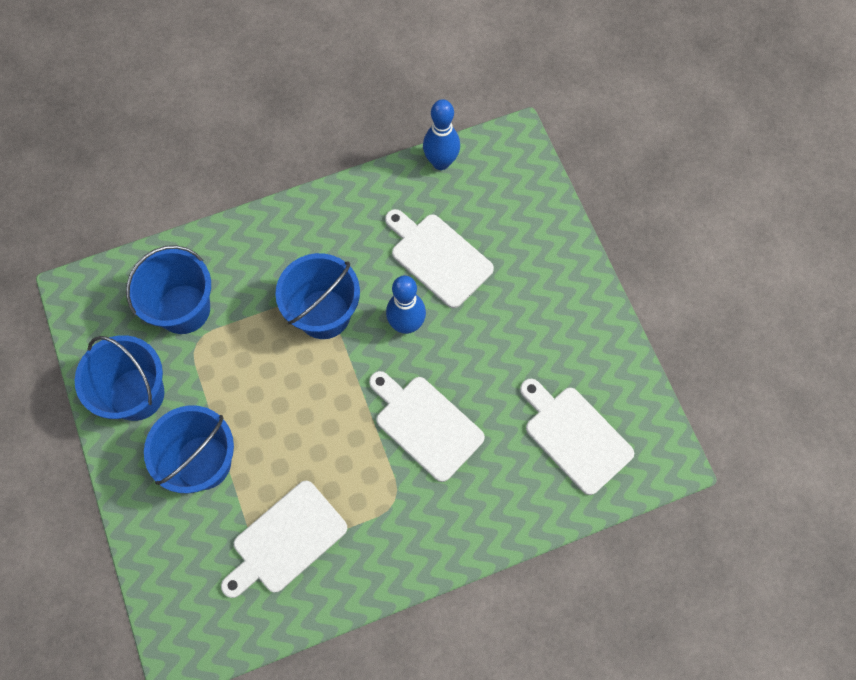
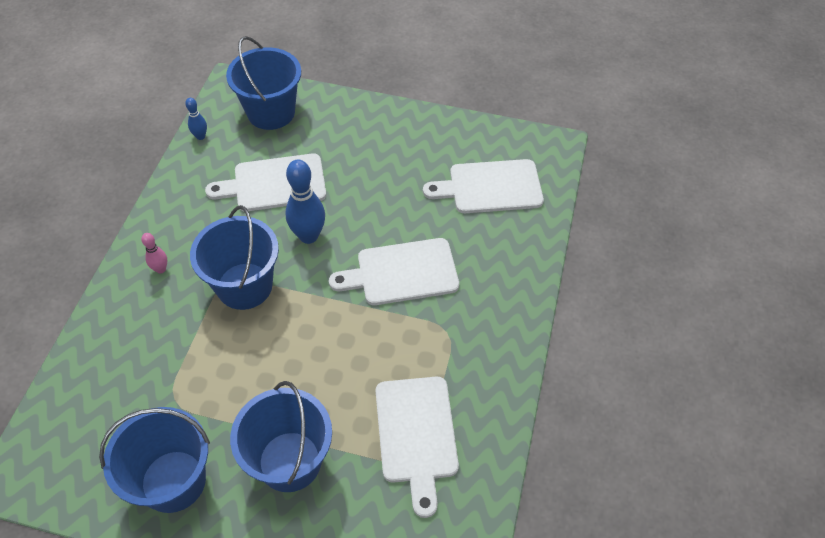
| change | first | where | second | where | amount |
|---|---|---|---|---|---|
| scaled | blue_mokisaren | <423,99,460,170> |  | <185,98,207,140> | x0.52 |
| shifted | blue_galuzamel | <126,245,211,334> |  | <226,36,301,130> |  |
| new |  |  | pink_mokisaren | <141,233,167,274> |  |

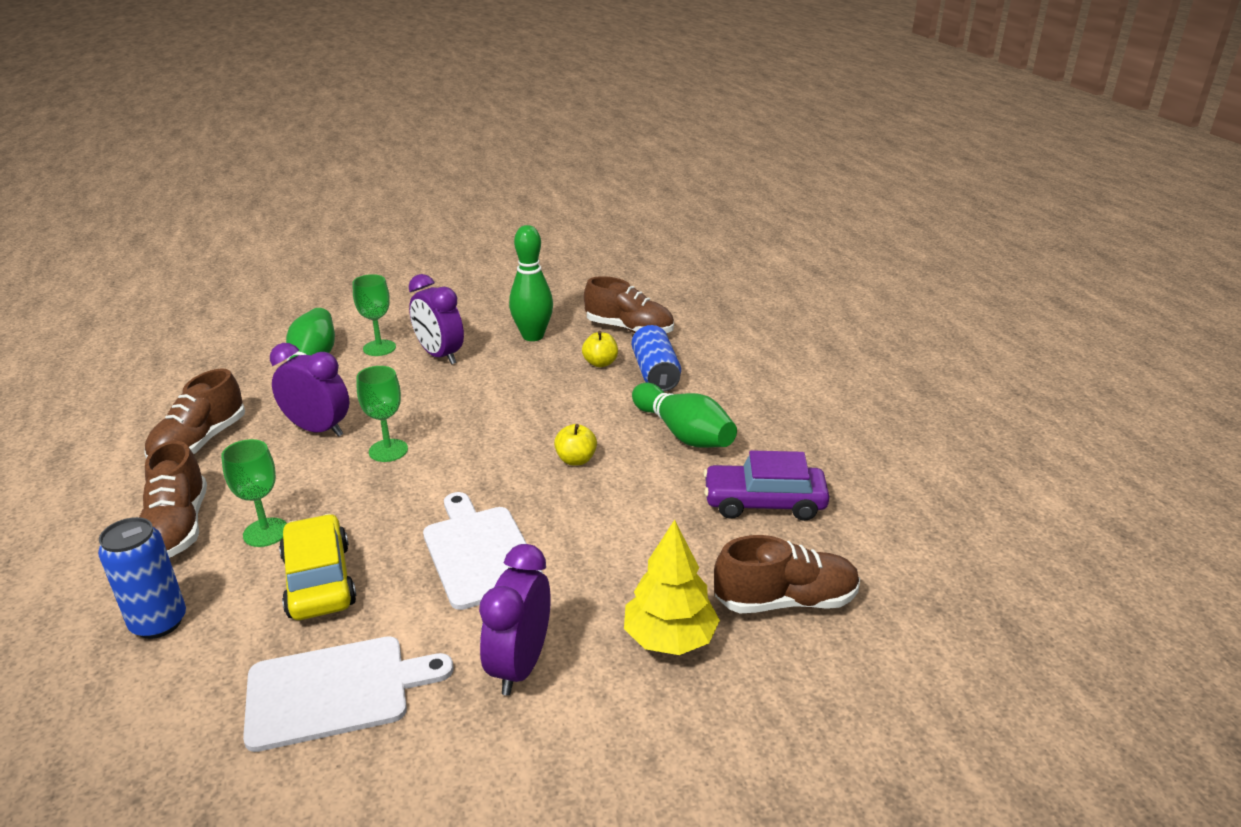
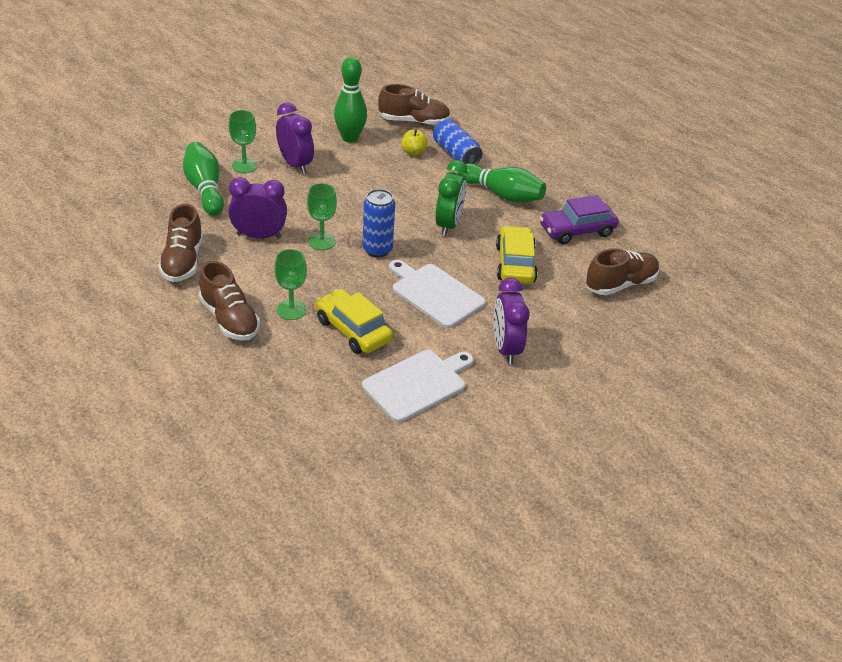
| change | first | where | second | where | amount |
|---|---|---|---|---|---|
| rotated | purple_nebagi | <409,274,464,365> |  | <276,103,314,174> | 150 degrees counterclockwise |
| swapped | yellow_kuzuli | <554,424,597,465> | green_nebagi | <435,160,468,236> |  |
| shifted | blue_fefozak | <98,517,186,639> |  | <362,189,395,258> |  |
| gone | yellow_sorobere | <624,520,720,655> |  |  |  |
| new |  |  | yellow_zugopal | <496,226,538,284> |  |

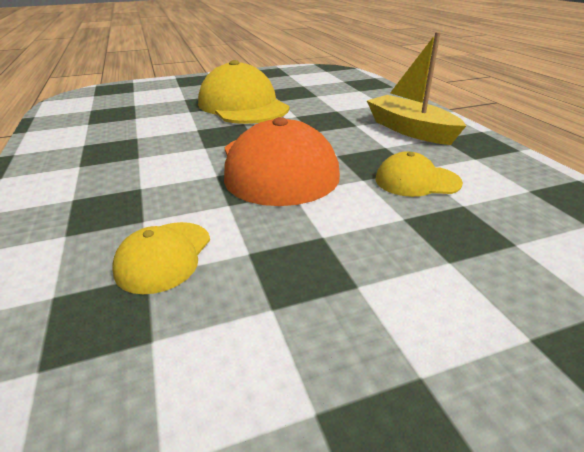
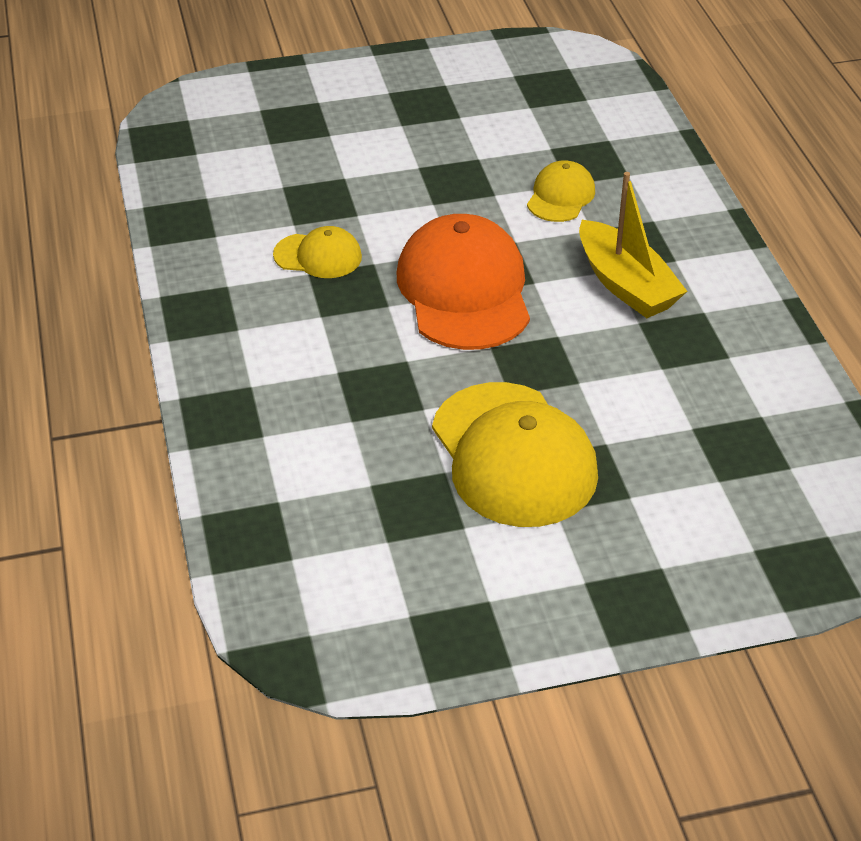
| change | first | where | second | where | amount |
|---|---|---|---|---|---|
| shifted | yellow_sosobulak | <367,32,466,145> |  | <579,172,688,318> |  |

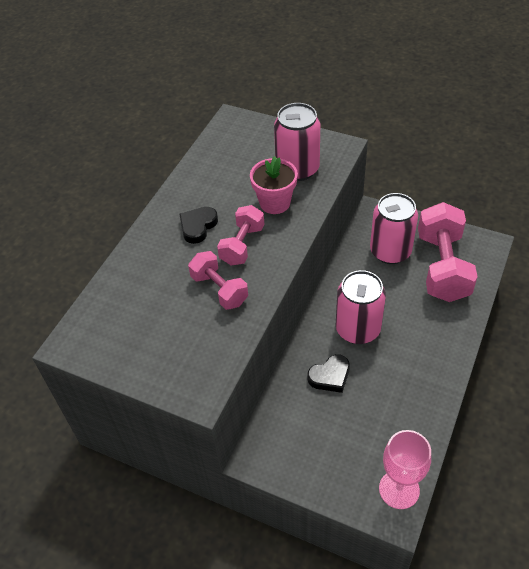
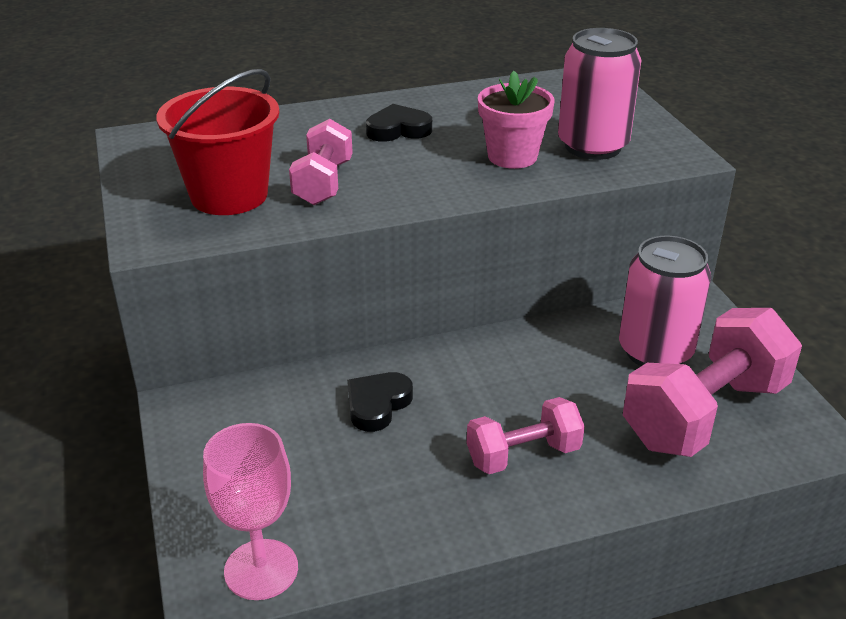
| change | first | where | second | where | amount |
|---|---|---|---|---|---|
| shifted | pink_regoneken | <217,205,264,265> |  | <467,397,585,474> |  |
| gone | pink_fefozak | <336,270,386,344> |  |  |  |
| rotated | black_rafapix | <308,354,350,393> |  | <347,372,413,432> | 105 degrees clockwise |
| new |  |  | red_galuzamel | <156,69,280,215> |  |

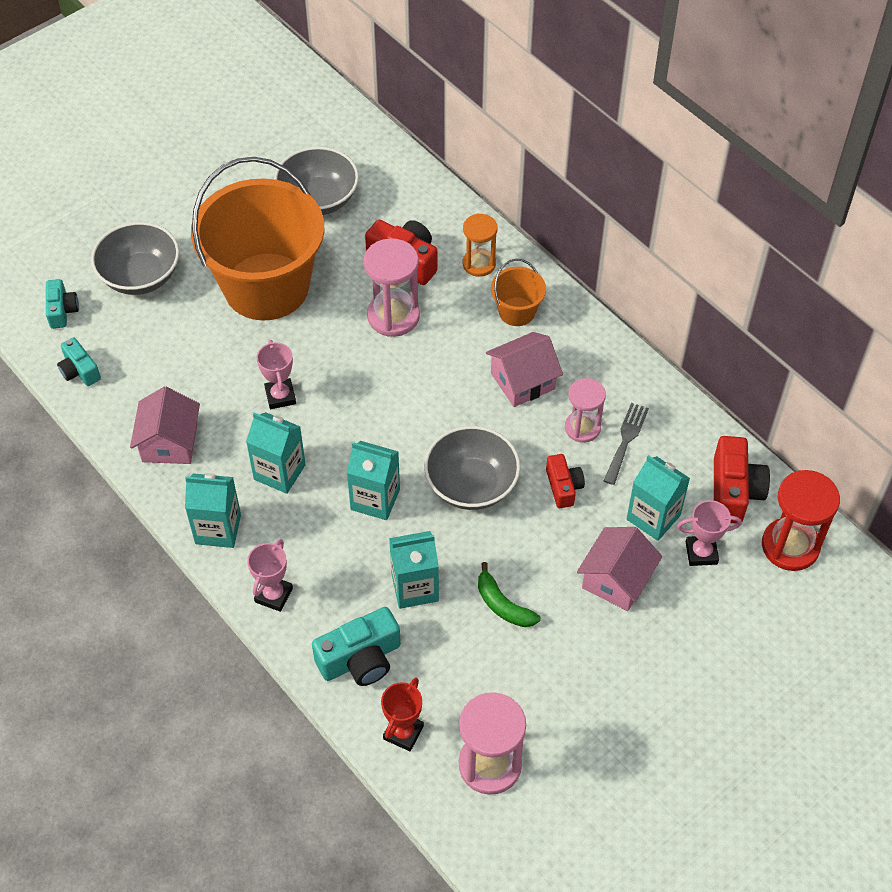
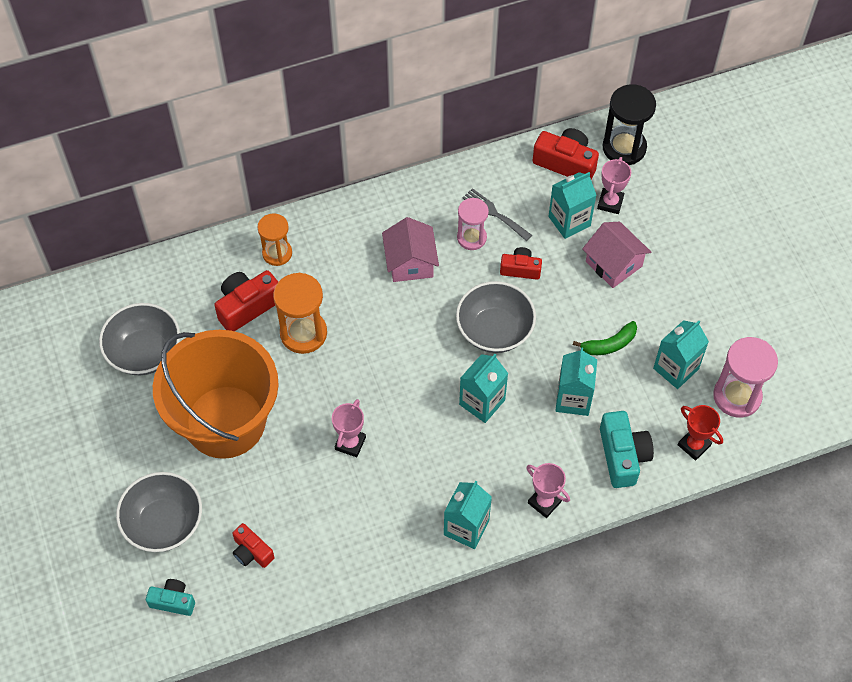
| change | first | where | second | where | amount |
|---|---|---|---|---|---|
| repainted | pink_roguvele | <363,238,420,337> | orange_roguvele | <273,273,327,354> |  |
| gone | orange_galuzamel | <491,259,546,326> |  |  |  |
| gone | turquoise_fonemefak | <57,337,101,386> |  |  |  |
| rotated | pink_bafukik | <257,340,296,409> |  | <332,399,366,457> | 75 degrees counterclockwise |
| gone | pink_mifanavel | <130,386,200,464> |  |  |  |
| shifted | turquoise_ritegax | <246,412,306,494> |  | <653,320,709,389> |  |
| repainted | red_roguvele | <762,470,840,571> | black_roguvele | <603,84,656,165> |  |
| new |  |  | red_fonemefak | <232,523,275,568> |  |

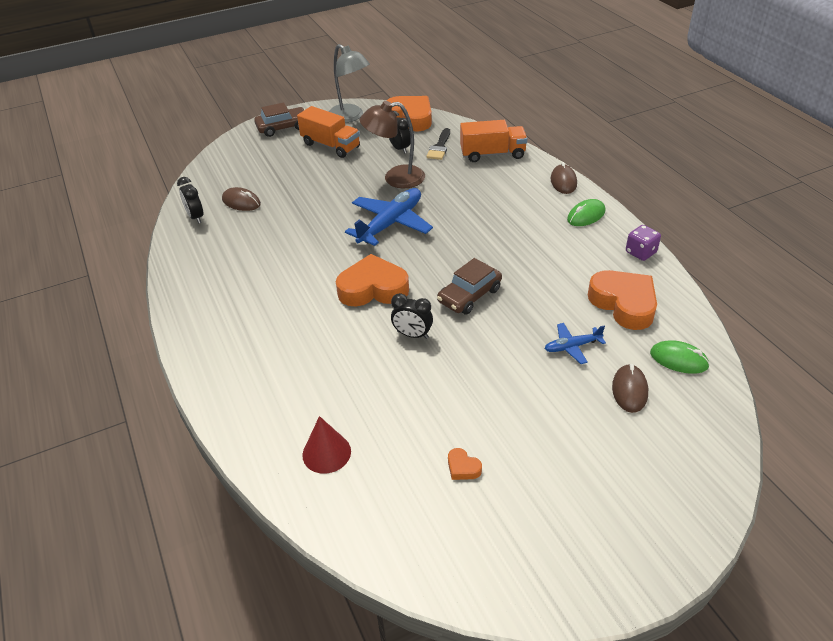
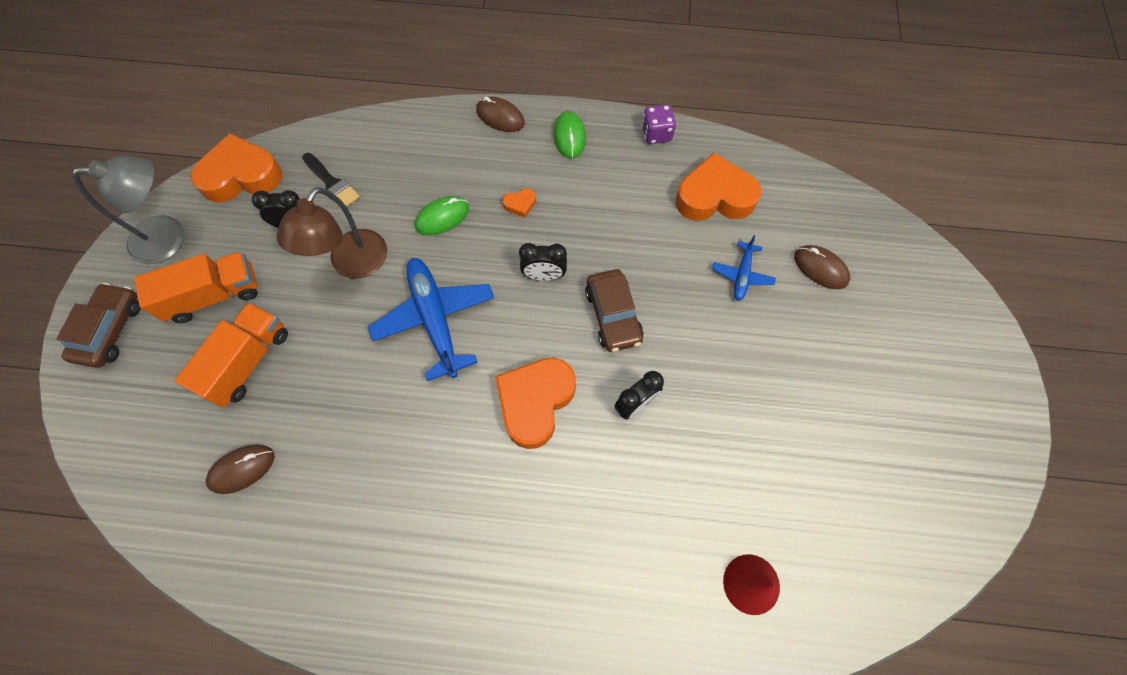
| change | first | where | second | where | amount |
|---|---|---|---|---|---|
| shifted | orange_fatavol | <460,120,527,162> |  | <174,302,288,408> |  |
| shifted | black_nebagi | <177,177,203,223> |  | <519,243,567,281> |  |
| shifted | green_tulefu | <650,340,710,374> |  | <415,196,469,235> |  |
| shifted | orange_rafapix | <448,448,482,480> |  | <502,188,536,218> |  |

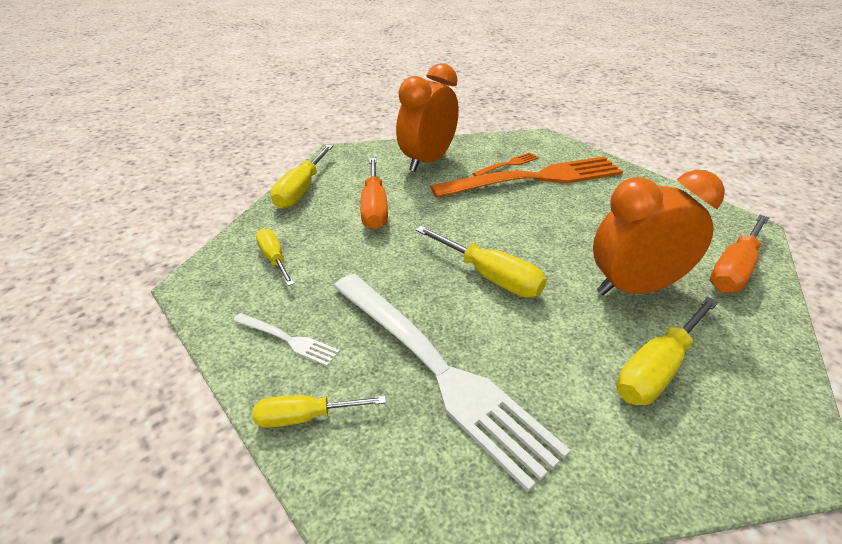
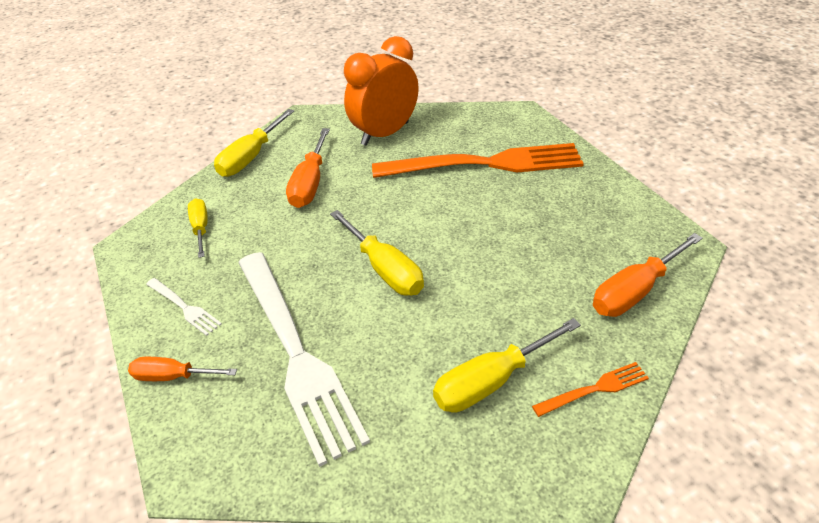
| change | first | where | second | where | amount |
|---|---|---|---|---|---|
| shifted | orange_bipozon | <472,152,539,176> |  | <532,362,649,417> |  |
| gone | orange_nebagi | <593,170,725,295> |  |  |  |
| repainted | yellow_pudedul | <253,395,386,428> | orange_pudedul | <128,357,237,381> |  |

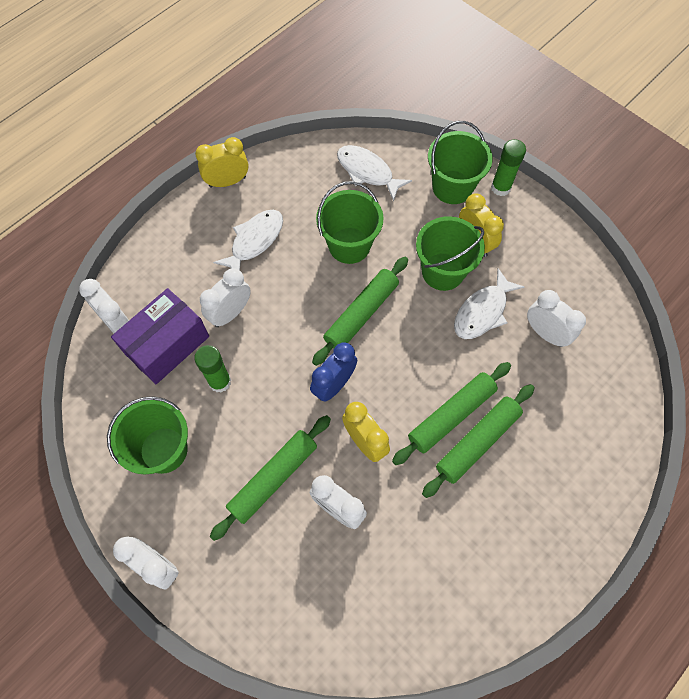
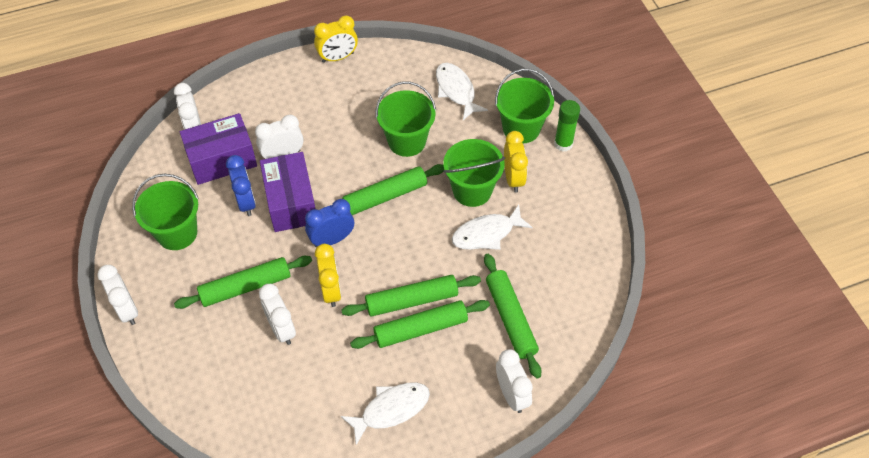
| change | first | where | second | where | amount |
|---|---|---|---|---|---|
| rotated | yellow_nebagi | <195,137,249,188> |  | <314,15,358,63> | 150 degrees clockwise |
| shifted | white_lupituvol | <213,210,283,270> |  | <341,382,430,445> |  |
| shifted | white_nebagi | <527,290,586,347> |  | <496,349,533,413> |  |
| swapped | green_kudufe | <194,345,231,393> | blue_nebagi | <226,155,256,216> |  |
| new |  |  | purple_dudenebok | <260,152,315,232> |  |
| new |  |  | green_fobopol | <484,254,541,378> |  |

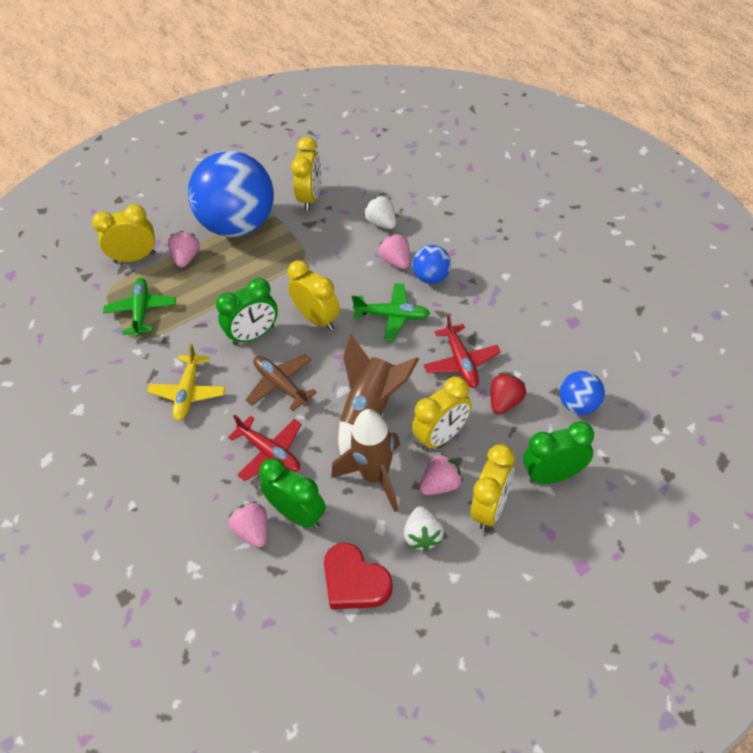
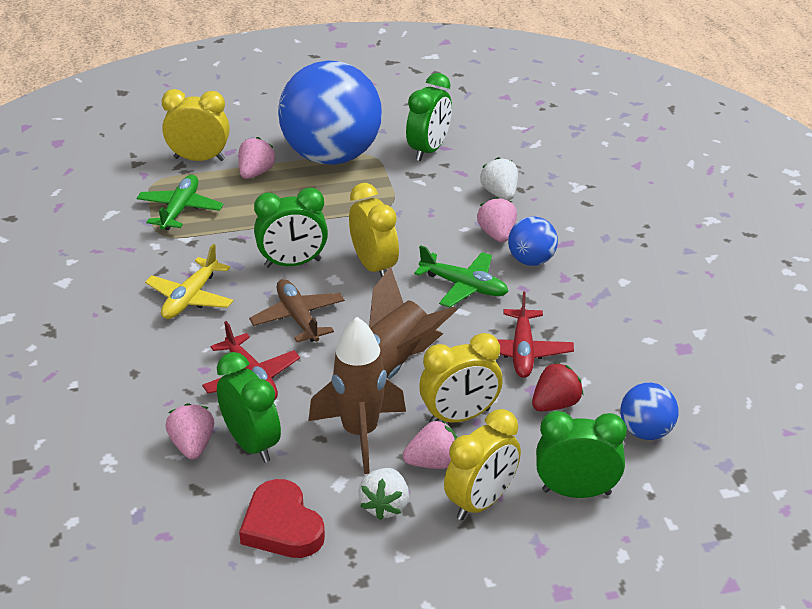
| change | first | where | second | where | amount |
|---|---|---|---|---|---|
| repainted | yellow_nebagi | <291,137,321,210> | green_nebagi | <406,73,452,161> |  |

